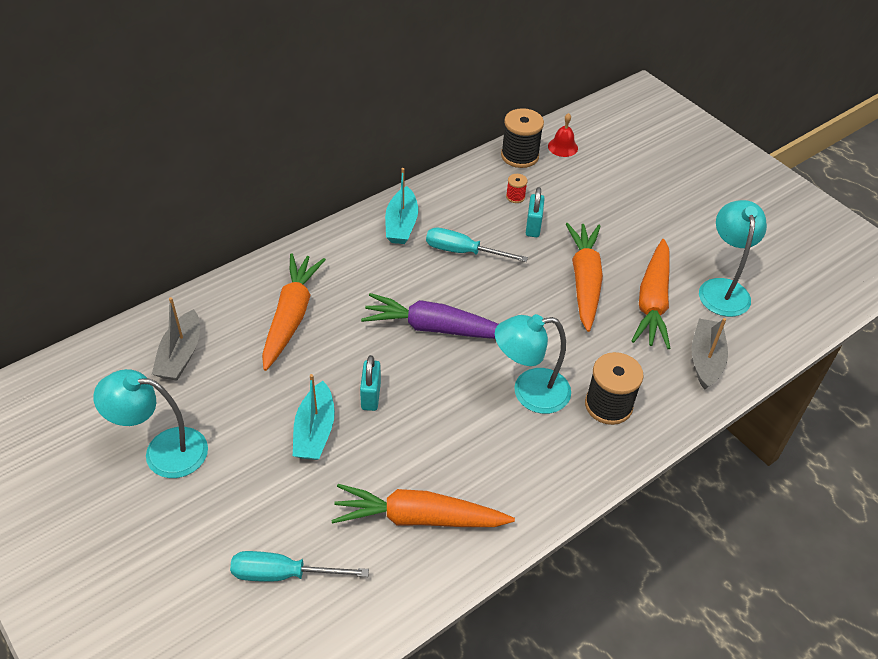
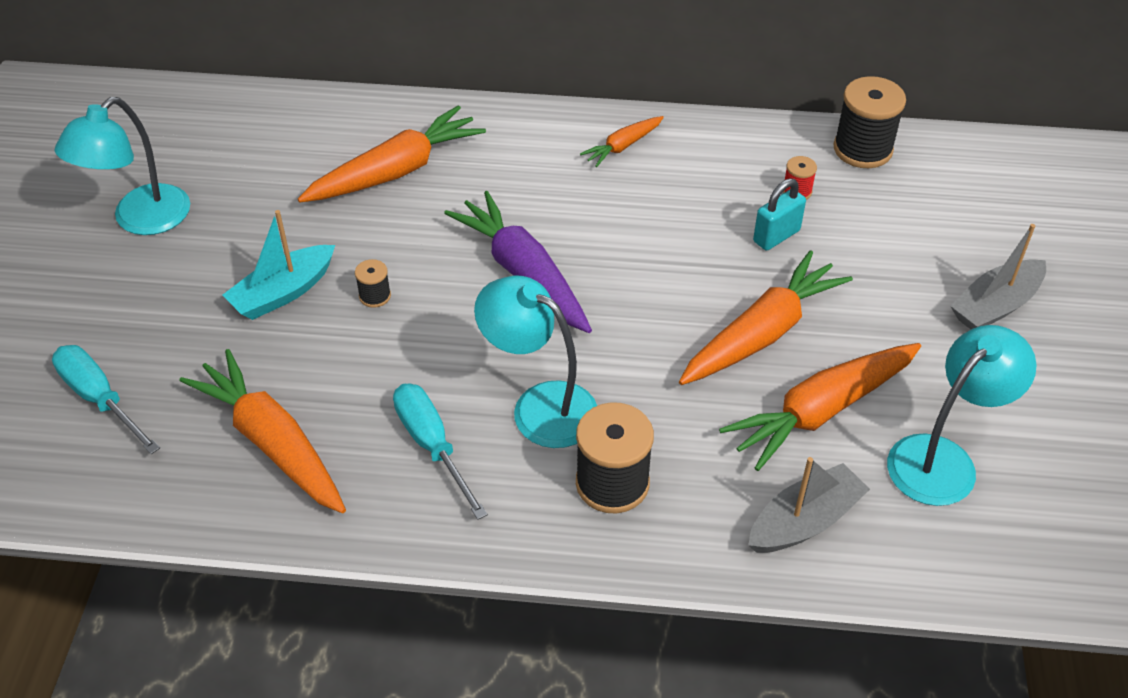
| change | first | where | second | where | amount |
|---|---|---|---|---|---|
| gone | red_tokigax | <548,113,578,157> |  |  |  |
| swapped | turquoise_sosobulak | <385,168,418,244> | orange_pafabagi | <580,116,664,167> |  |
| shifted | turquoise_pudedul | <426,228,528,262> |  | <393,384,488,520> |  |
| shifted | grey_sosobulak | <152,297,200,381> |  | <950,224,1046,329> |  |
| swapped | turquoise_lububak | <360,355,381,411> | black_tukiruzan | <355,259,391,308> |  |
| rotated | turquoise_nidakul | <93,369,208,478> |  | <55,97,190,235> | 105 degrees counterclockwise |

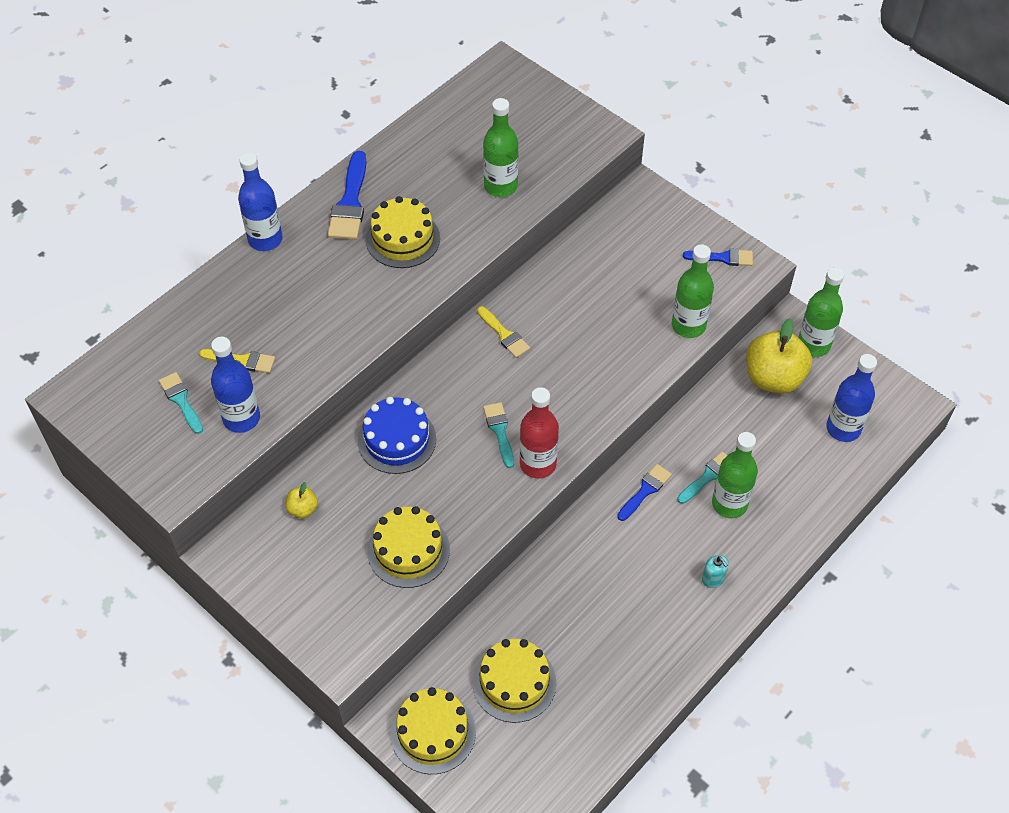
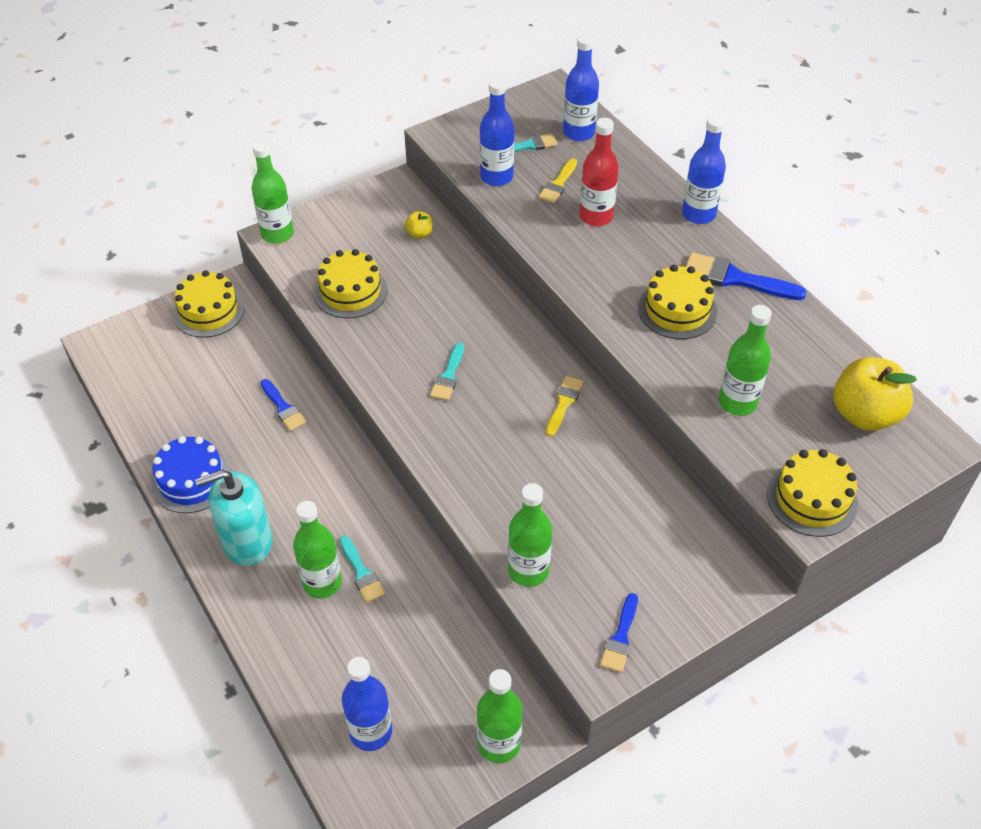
| change | first | where | second | where | amount |
|---|---|---|---|---|---|
| rotated | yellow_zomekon | <477,306,530,358> |  | <546,376,584,437> | 135 degrees clockwise |
| shifted | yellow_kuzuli | <746,318,812,394> |  | <833,357,917,431> |  |
| shifted | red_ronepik | <520,387,559,478> |  | <579,118,619,226> |  |
| shifted | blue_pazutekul | <358,397,436,474> |  | <151,436,231,513> |  |
| rotated | turquoise_zomekon | <483,402,514,468> |  | <430,343,464,401> | 105 degrees clockwise |
| shifted | blue_zomekon | <617,464,672,521> |  | <261,379,306,431> |  |
| scaled | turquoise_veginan | <702,555,729,588> |  | <195,470,272,566> | x2.42 |
| shifted | yellow_pazutekul | <473,639,556,723> |  | <767,449,858,537> |  |
| new |  |  | blue_ronepik | <563,35,599,141> |  |
| new |  |  | green_ronepik | <252,141,294,244> |  |

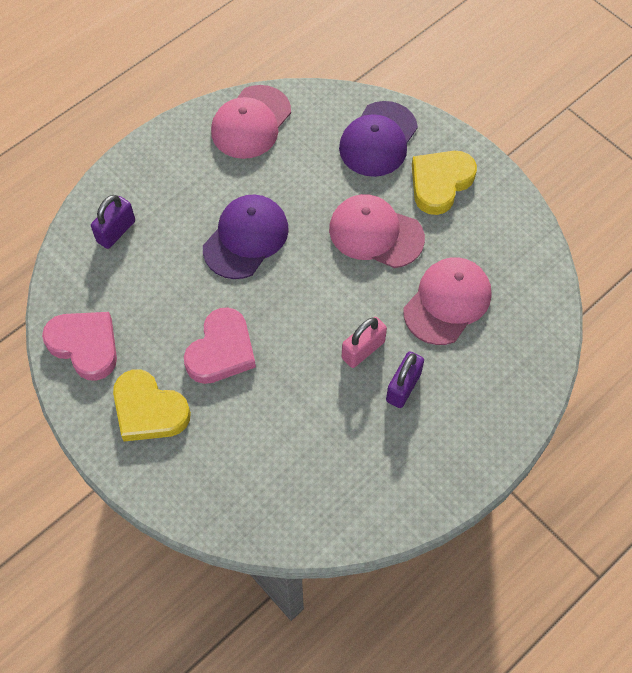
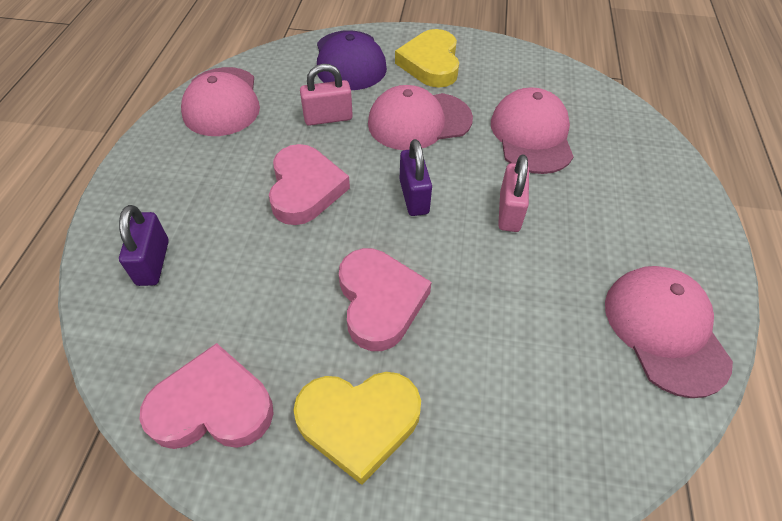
| change | first | where | second | where | amount |
|---|---|---|---|---|---|
| swapped | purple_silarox | <203,194,289,279> | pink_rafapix | <269,144,350,225> |  |
| shifted | purple_lububak | <386,351,424,408> |  | <400,139,432,216> |  |
| new |  |  | pink_lububak | <300,64,353,126> |  |
| new |  |  | pink_silarox | <605,266,733,398> |  |

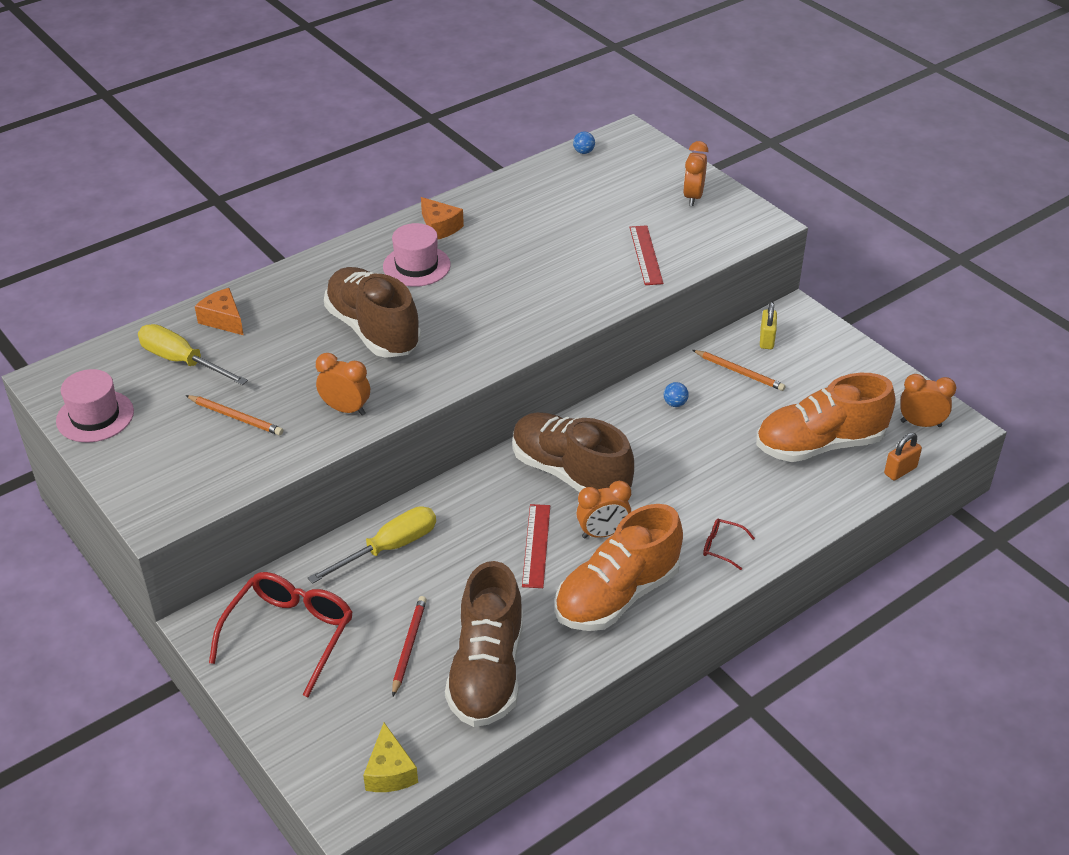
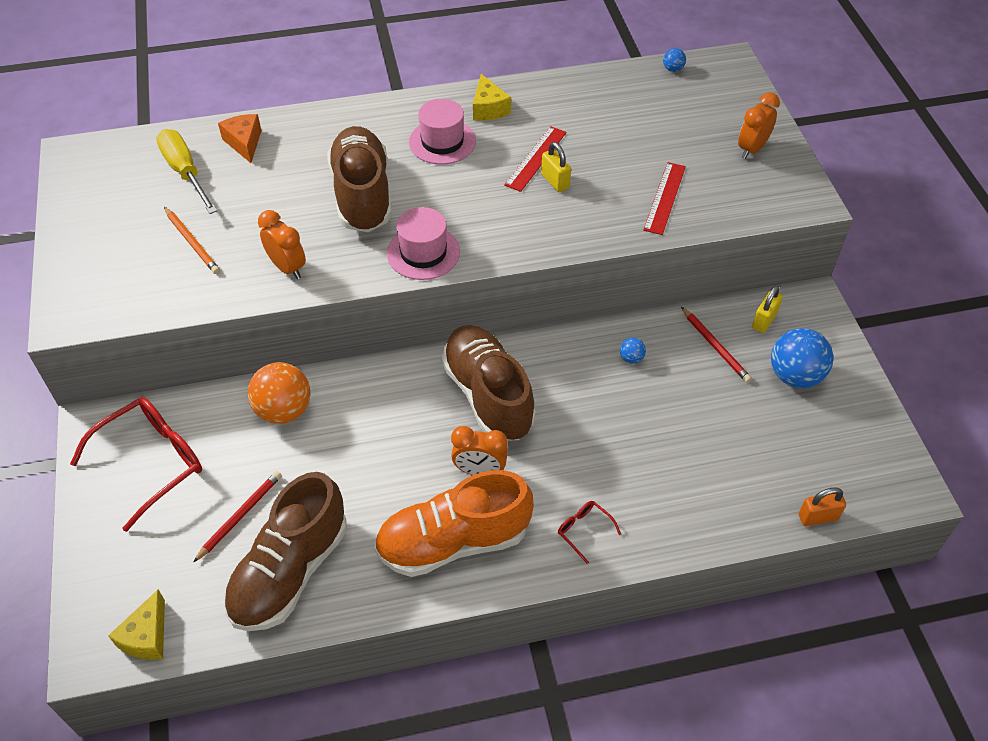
| change | first | where | second | where | amount |
|---|---|---|---|---|---|
| repainted | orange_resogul | <421,197,464,239> | yellow_resogul | <473,74,511,121> |  |
| repainted | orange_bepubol | <693,350,786,391> | red_bepubol | <681,307,752,383> |  |
| shifted | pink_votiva | <56,369,134,442> |  | <387,207,460,280> |  |
| gone | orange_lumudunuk | <756,373,895,462> |  |  |  |
| gone | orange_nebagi | <900,374,956,427> |  |  |  |
| shifted | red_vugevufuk | <522,504,550,588> |  | <504,126,567,192> |  |
| swapped | yellow_pudedul | <308,506,436,584> | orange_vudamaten | <248,362,310,424> |  |
| new |  |  | yellow_lububak | <541,142,571,192> |  |
| new |  |  | blue_vudamaten | <771,328,834,388> |  |

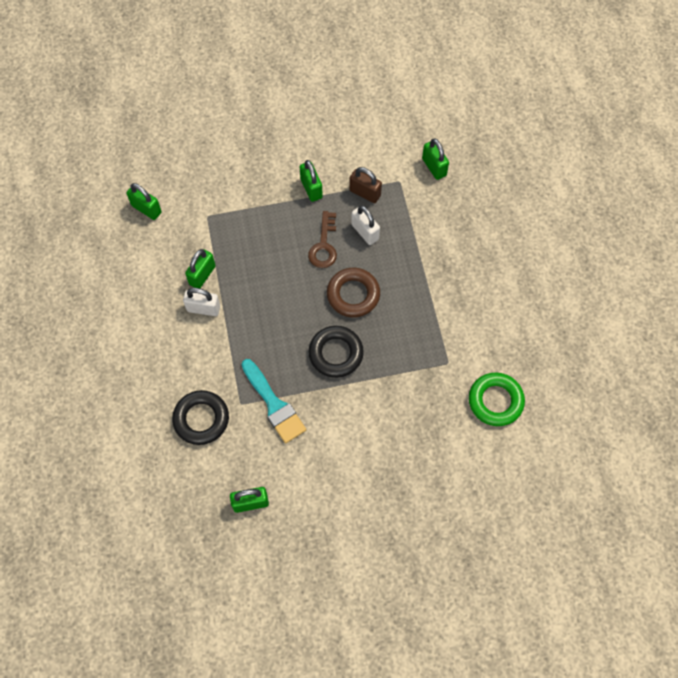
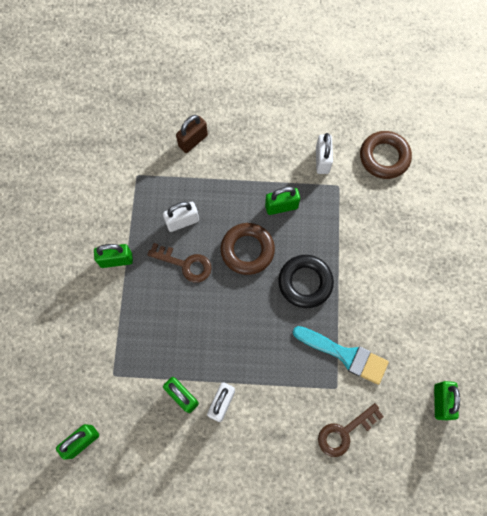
| change | first | where | second | where | amount |
|---|---|---|---|---|---|
| shifted | green_lububak | <422,138,449,180> |  | <265,187,300,215> |  |
| shifted | brown_lububak | <349,167,382,203> |  | <176,115,208,153> |  |
| rotated | turquoise_zomekon | <241,359,306,443> |  | <293,326,389,385> | 45 degrees clockwise |
| repainted | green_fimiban | <469,373,525,426> | brown_fimiban | <360,131,412,179> |  |
| swapped | black_fimiban | <172,390,229,445> | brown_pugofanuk | <318,403,384,457> |  |
| new |  |  | white_lububak | <316,133,333,174> |  |

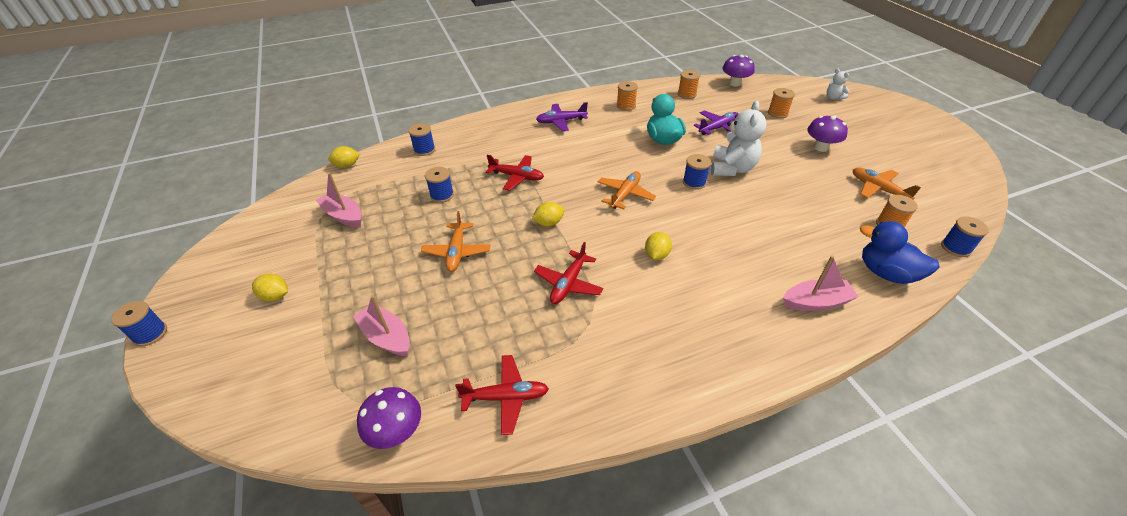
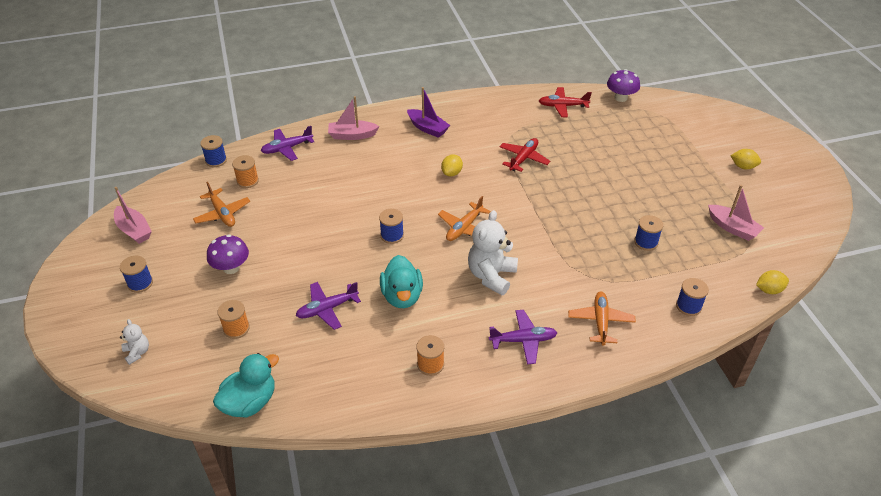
| change | first | where | second | where | amount |
|---|---|---|---|---|---|
| swapped | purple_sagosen | <723,55,755,87> | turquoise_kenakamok | <213,353,279,418> |  |
| gone | orange_tukiruzan | <678,70,700,99> |  |  |  |
| shifted | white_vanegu | <711,101,767,176> |  | <468,210,518,295> |  |
| gone | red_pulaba | <486,155,544,191> |  |  |  |
| gone | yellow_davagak | <532,202,565,226> |  |  |  |
| shifted | orange_pulaba | <421,211,490,272> |  | <568,291,636,346> |  |
| swapped | blue_kenakamok | <860,221,939,284> | purple_pulaba | <261,126,314,161> |  |
| shifted | pink_sosobulak | <353,295,410,356> |  | <114,187,152,244> |  |
| shifted | blue_tukiruzan | <111,301,167,346> |  | <120,256,153,293> |  |
| new |  |  | purple_sosobulak | <407,87,450,138> |  |

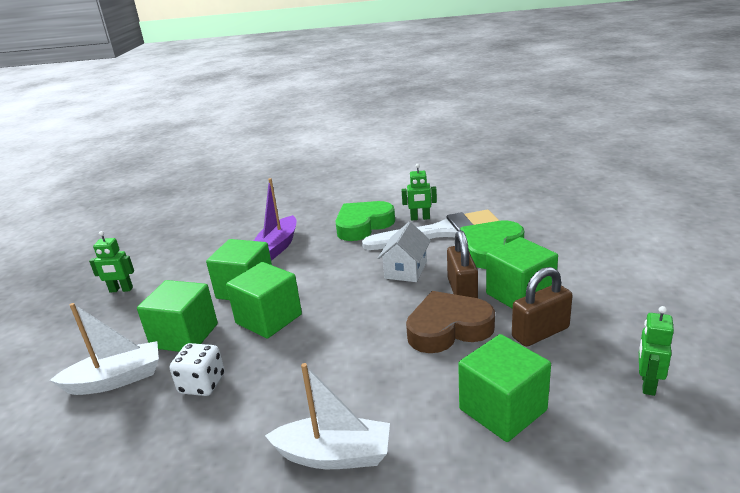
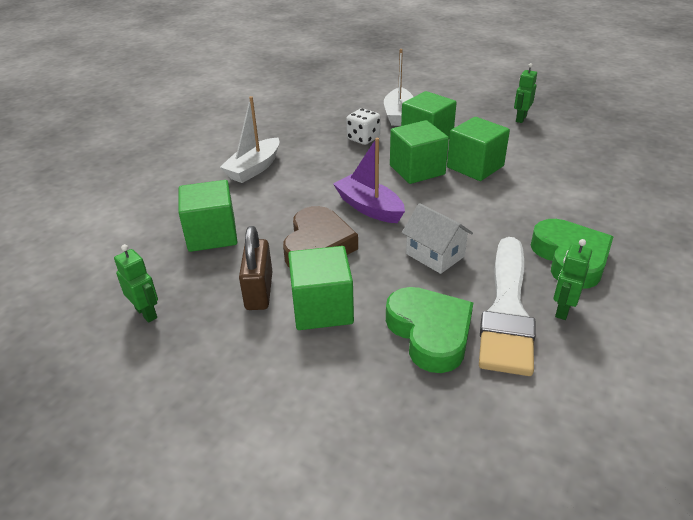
| change | first | where | second | where | amount |
|---|---|---|---|---|---|
| shifted | purple_sosobulak | <254,178,296,261> |  | <333,138,405,223> |  |
| gone | brown_lububak | <447,230,478,298> |  |  |  |

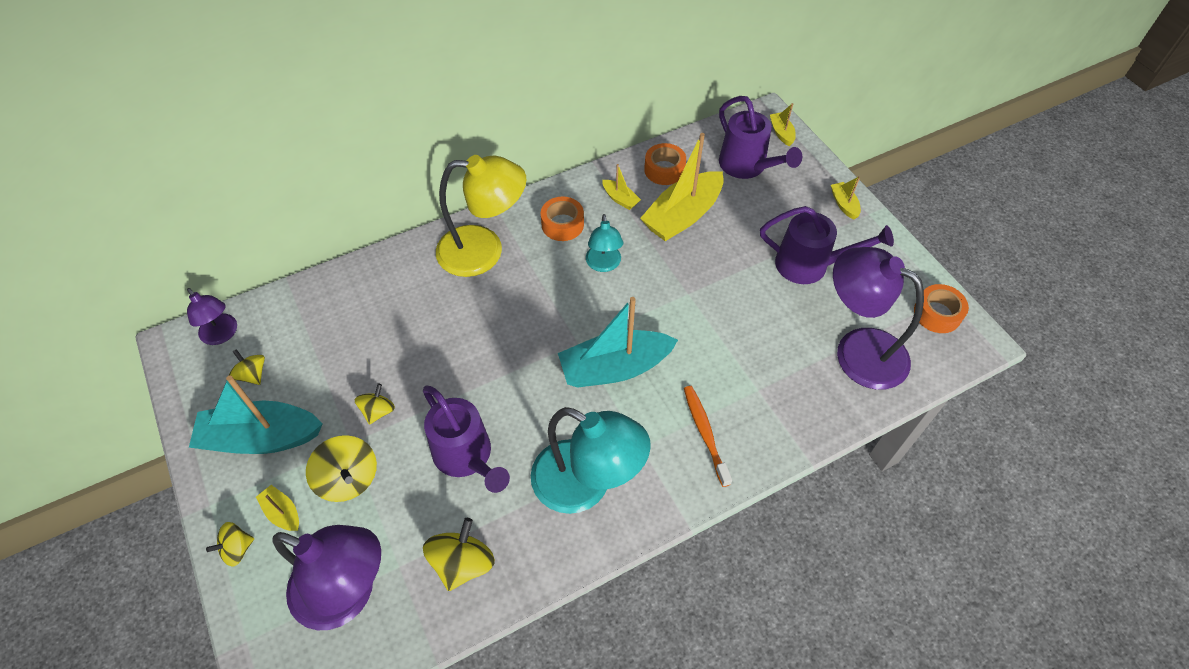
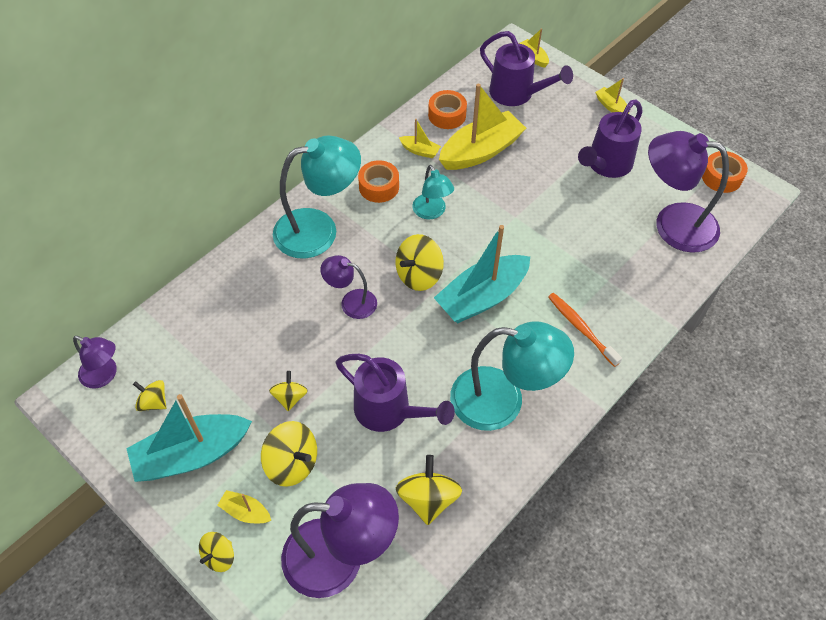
| change | first | where | second | where | amount |
|---|---|---|---|---|---|
| rotated | yellow_sosobulak | <640,133,724,241> |  | <439,84,526,170> | 150 degrees counterclockwise |
| repainted | yellow_nidakul | <436,155,526,277> | turquoise_nidakul | <273,136,361,259> |  |
| rotated | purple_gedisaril | <760,206,894,284> |  | <578,99,642,178> | 135 degrees clockwise |
| new |  |  | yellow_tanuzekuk | <395,234,444,291> |  |
| new |  |  | purple_nidakul | <320,255,377,319> |  |

